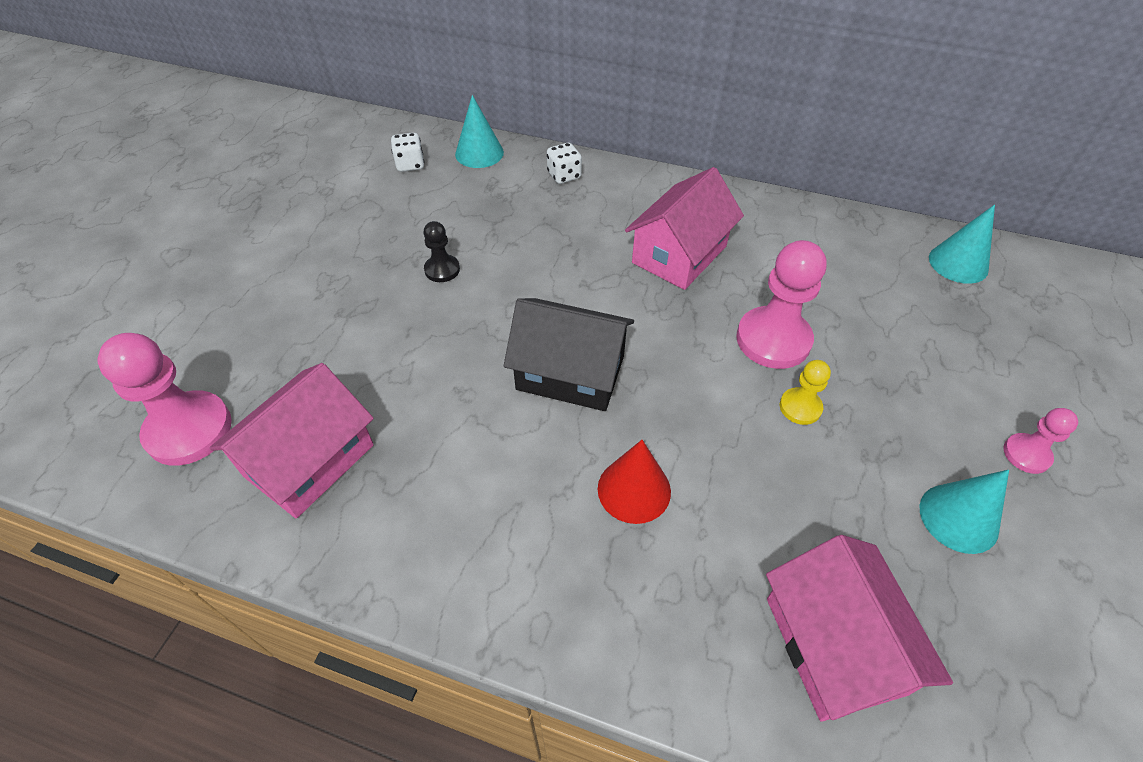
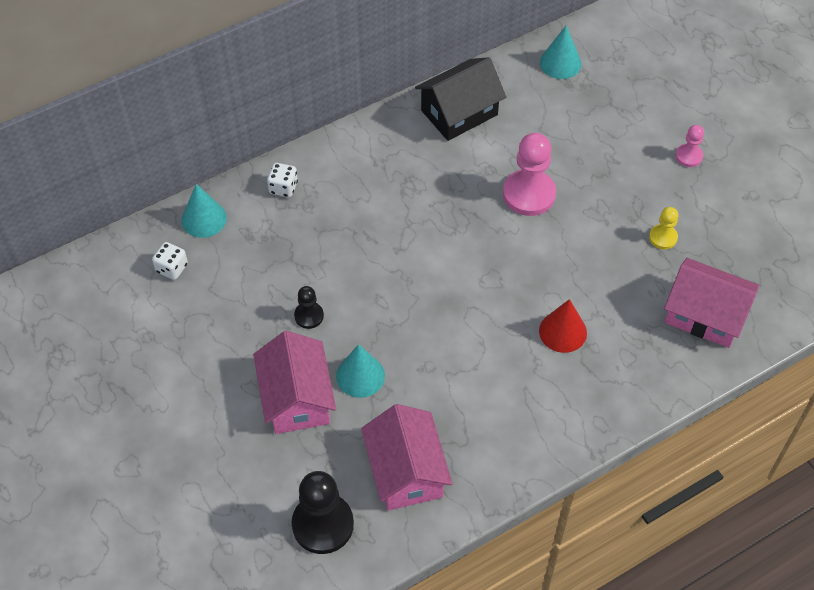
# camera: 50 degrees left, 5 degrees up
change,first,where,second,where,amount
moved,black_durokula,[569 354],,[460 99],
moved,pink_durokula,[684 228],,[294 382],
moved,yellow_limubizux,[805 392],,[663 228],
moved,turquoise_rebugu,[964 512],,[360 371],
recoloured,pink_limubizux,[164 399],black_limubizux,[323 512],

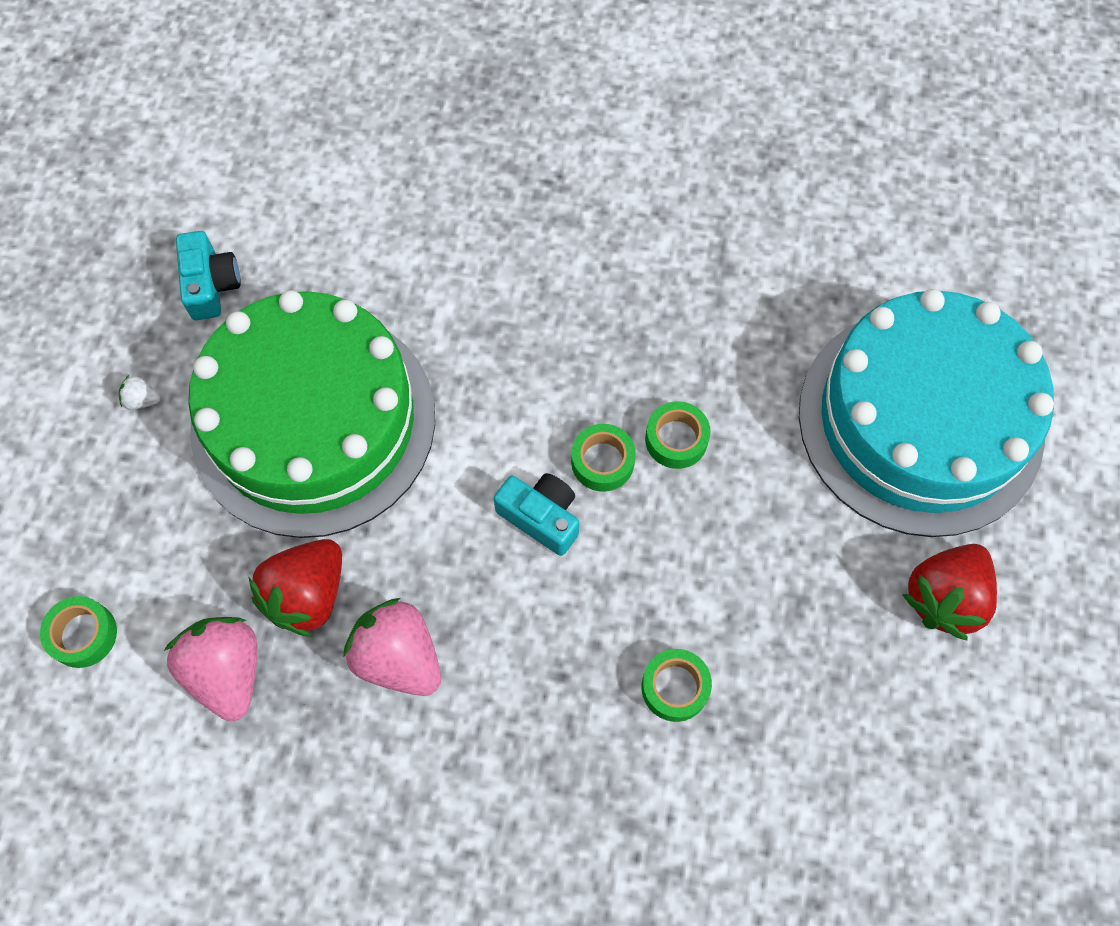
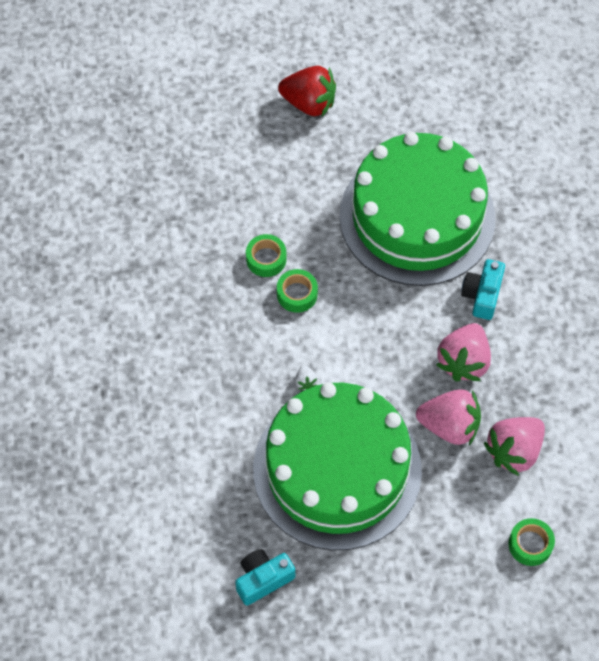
# camera: 110 degrees left, 5 degrees down
change,first,where,second,where,amount
removed,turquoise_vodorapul,[926 413],,,
moved,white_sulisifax,[140 392],,[306 377],
moved,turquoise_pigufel,[536 514],,[483 289],
replaced,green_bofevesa,[677 685],green_vodorapul,[417 209],
recoloured,red_sulisifax,[295 588],pink_sulisifax,[448 417],

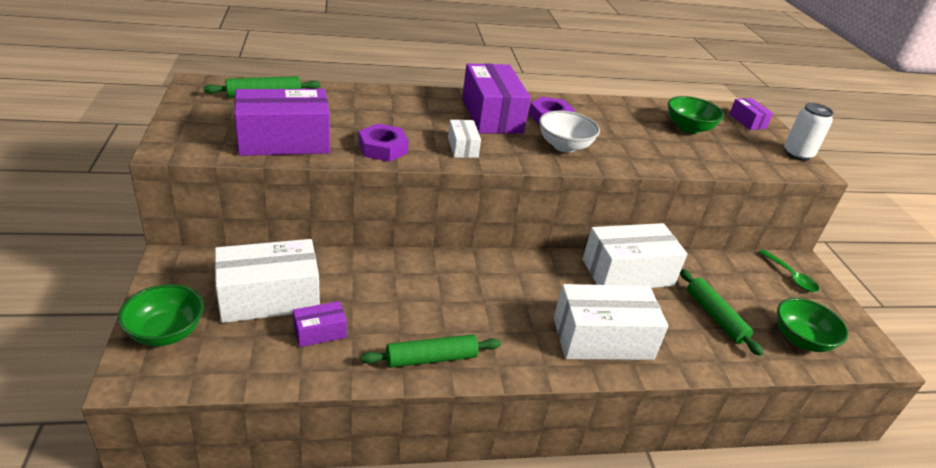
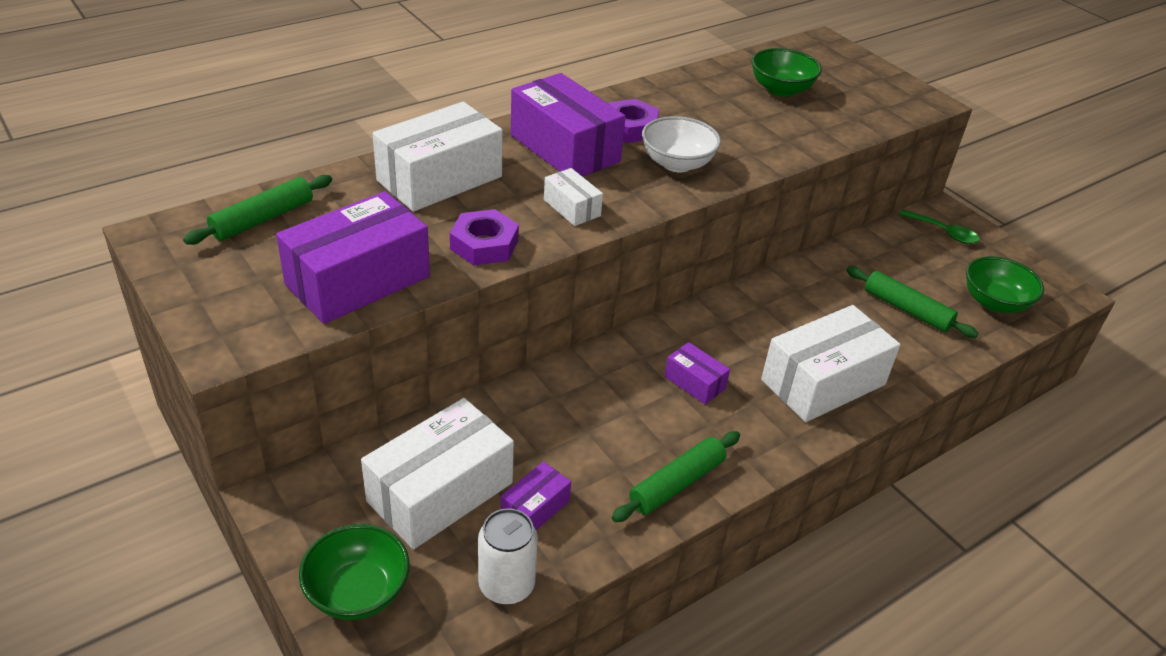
# camera: 25 degrees left, 5 degrees up
change,first,where,second,where,amount
moved,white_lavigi,[635 255],,[438 157],
moved,purple_lavigi,[751 114],,[697 373],
moved,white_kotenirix,[809 132],,[508 556],

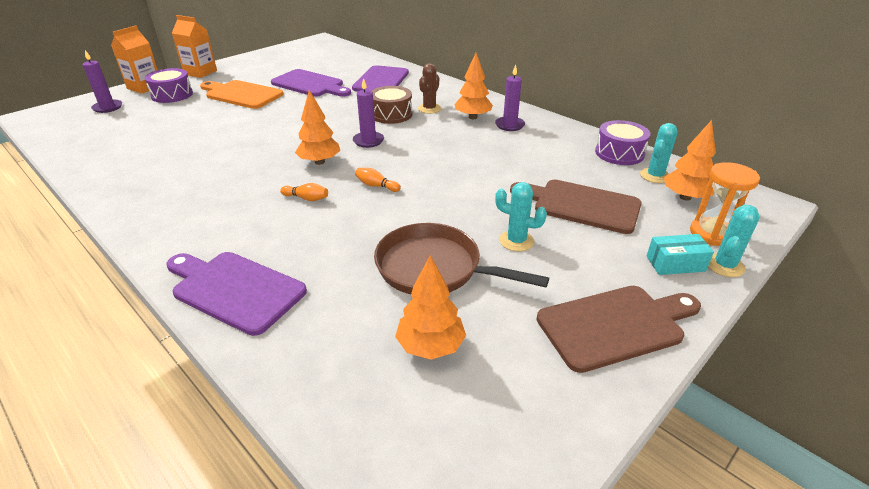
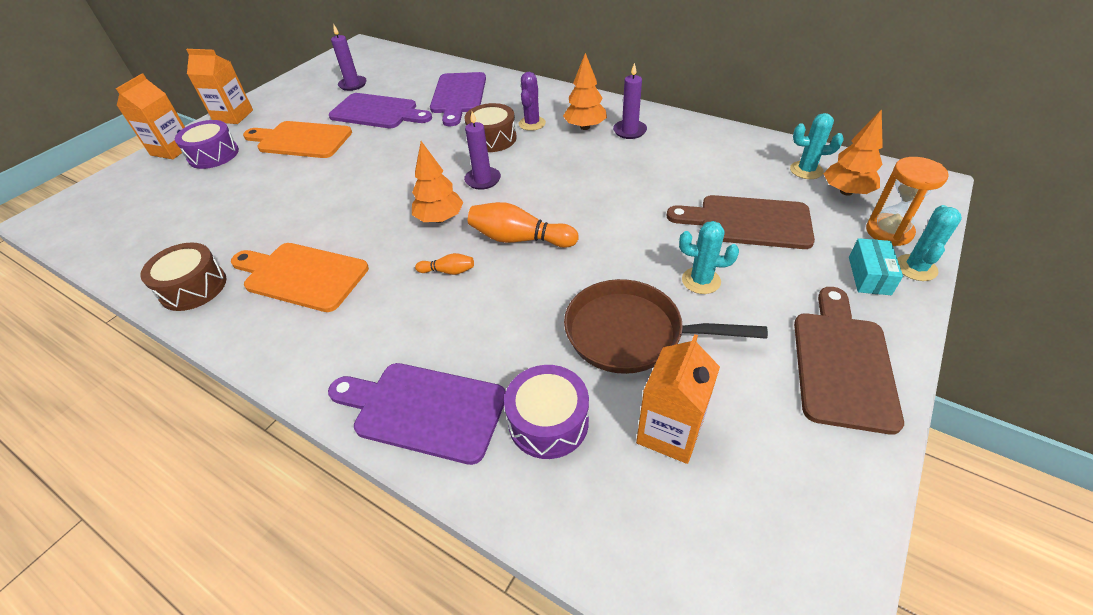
# camera: 10 degrees left, 10 degrees up
change,first,where,second,where,amount
added,,,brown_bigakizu,[183 276],
added,,,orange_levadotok,[300 277],
moved,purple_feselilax,[102 81],,[348 58],
moved,purple_bigakizu,[622 142],,[546 412],
replaced,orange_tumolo,[430 307],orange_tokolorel,[678 399],
recoloured,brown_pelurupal,[429 88],purple_pelurupal,[532 101],
turned,brown_levadotok,[618 329],,[849 361],45 degrees counterclockwise
turned,turquoise_pelurupal,[659 153],,[817 146],75 degrees clockwise
turned,turquoise_lavigi,[680 254],,[876 266],60 degrees counterclockwise
resized,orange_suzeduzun,[378 180],,[523 225],x1.93

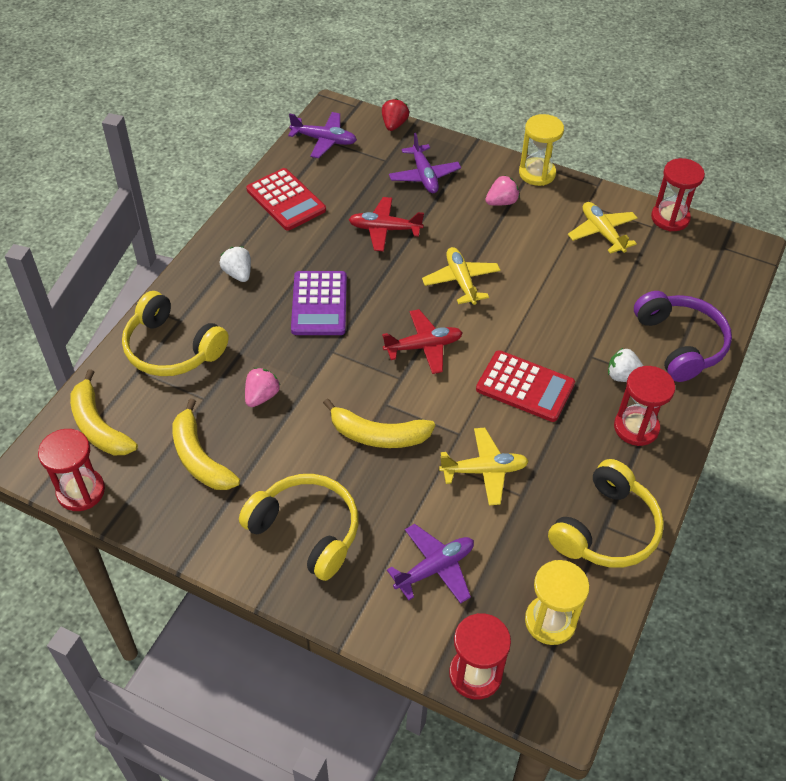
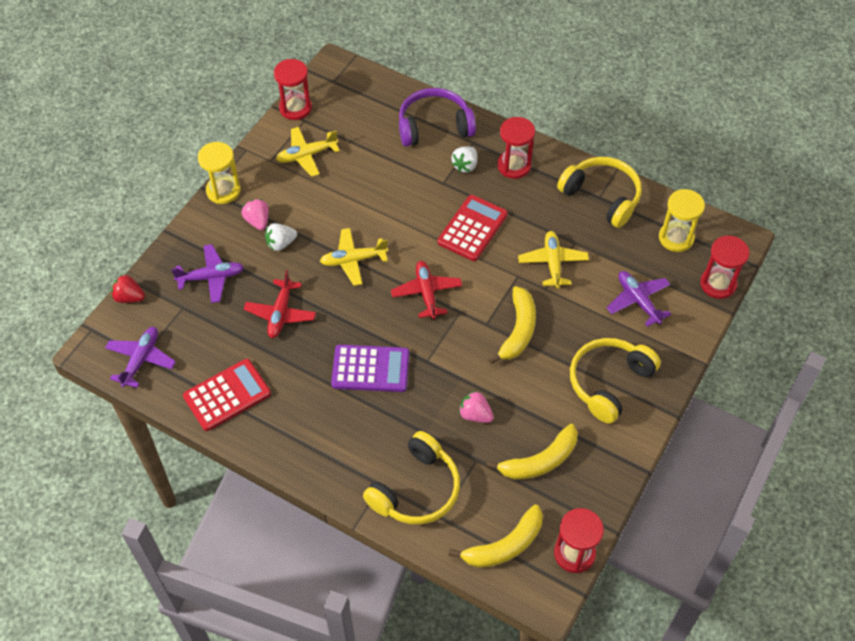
# camera: 85 degrees left, 5 degrees up
change,first,where,second,where,amount
moved,white_sulisifax,[235 264],,[281 237],

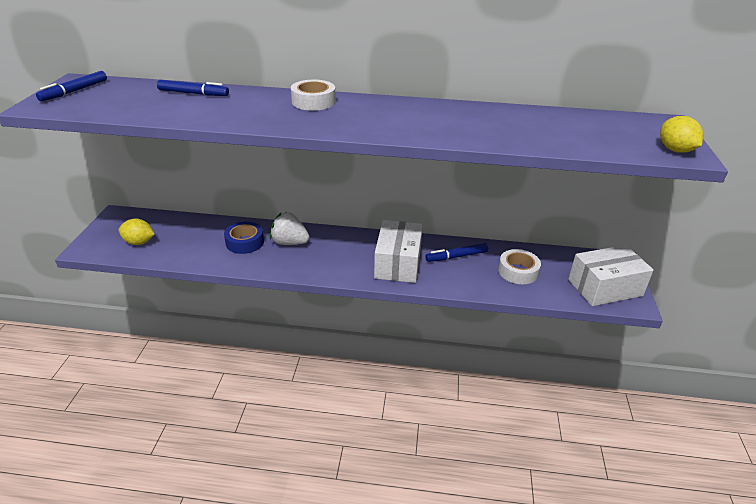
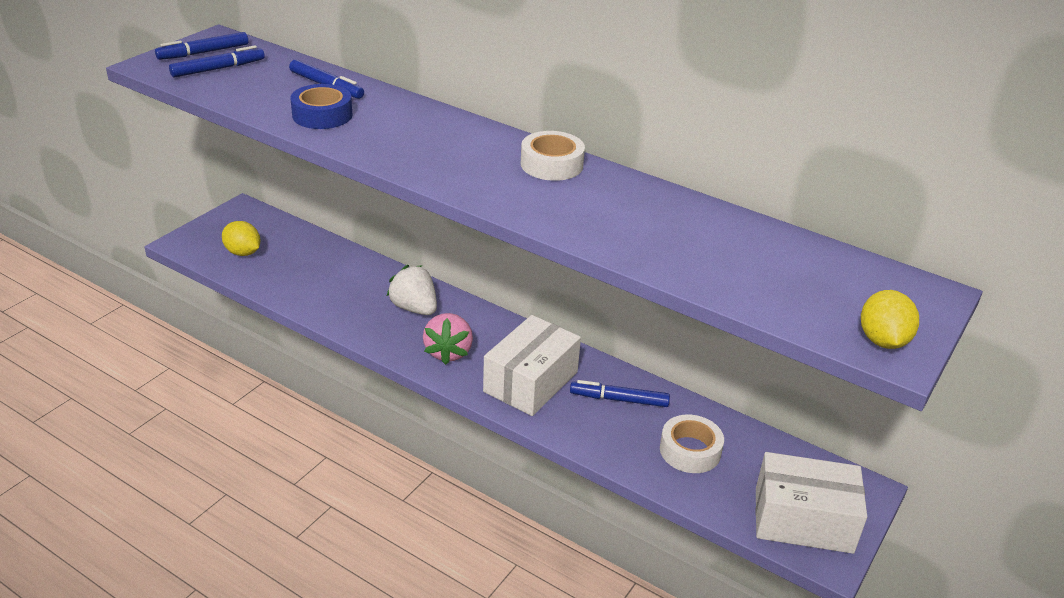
# camera: 25 degrees right, 0 degrees up
change,first,where,second,where,amount
added,,,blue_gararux,[217 61],
added,,,pink_sulisifax,[448 339],
moved,blue_bofevesa,[244 238],,[321 106],
moved,white_bofevesa,[313 95],,[553 156],

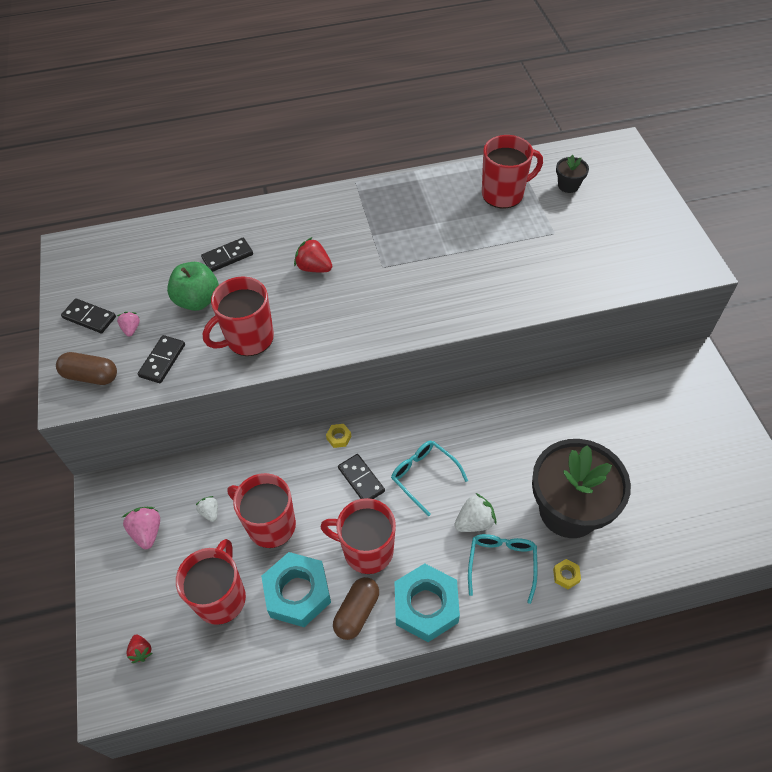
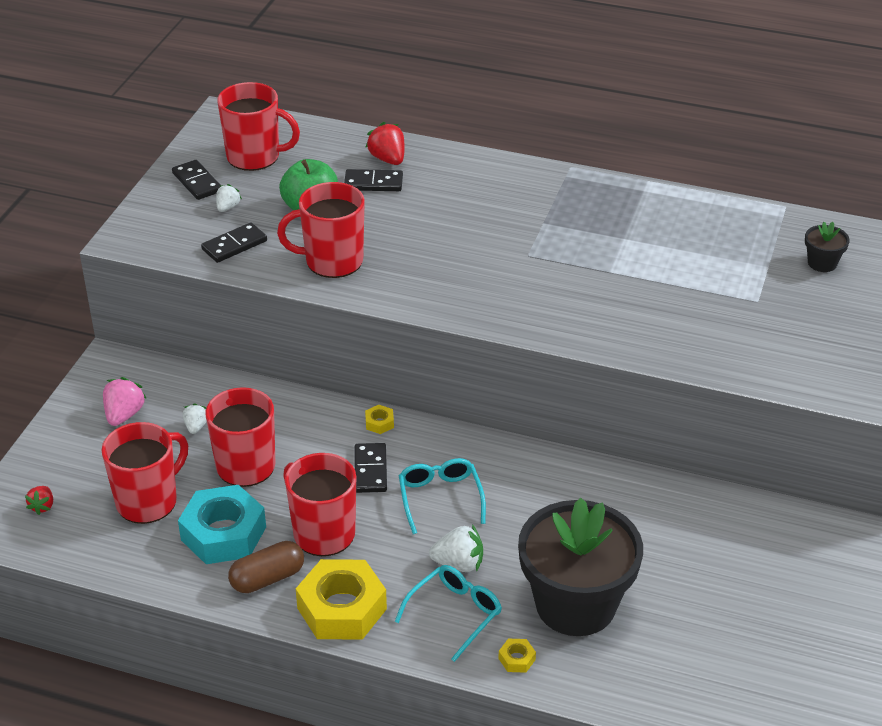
# camera: 30 degrees right, 15 degrees down
change,first,where,second,where,amount
removed,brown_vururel,[86 368],,,
moved,red_sulisifax,[313 254],,[385 143],
moved,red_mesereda,[512 171],,[258 126],
recoloured,pink_sulisifax,[128 324],white_sulisifax,[229 198],
recoloured,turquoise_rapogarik,[427 602],yellow_rapogarik,[341 599],

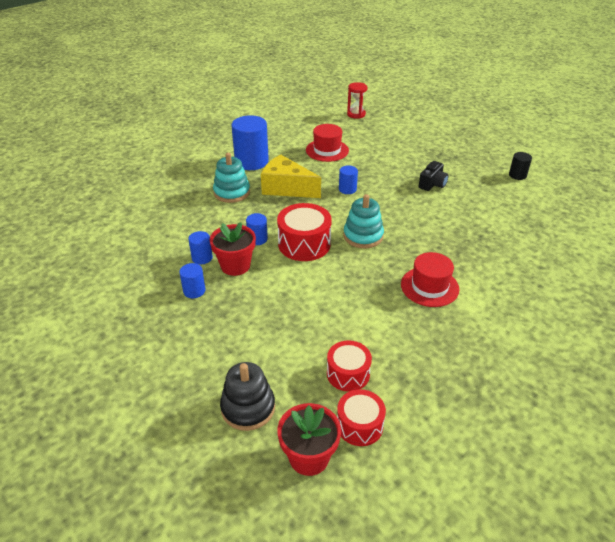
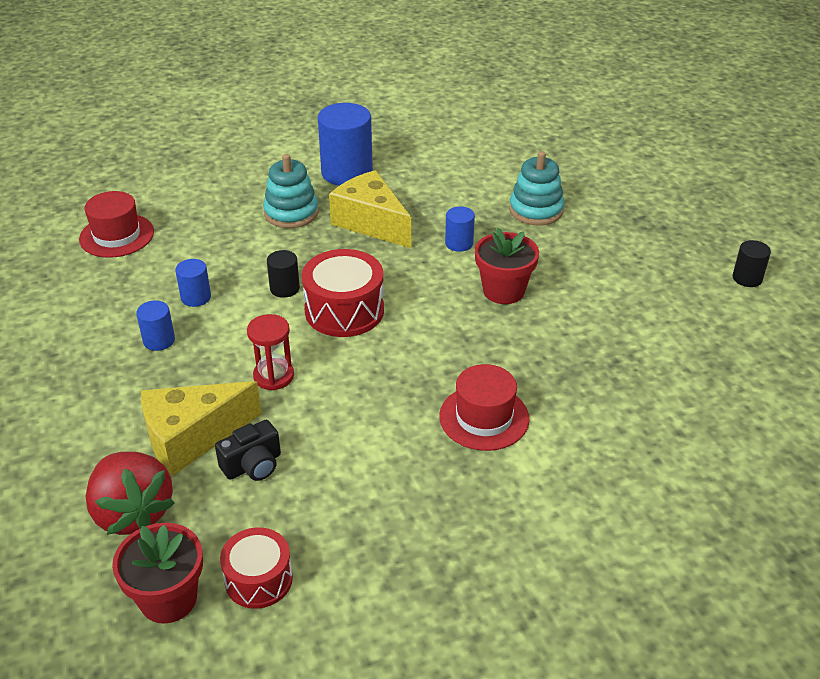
# camera: 20 degrees right, 0 degrees up
change,first,where,second,where,amount
removed,red_bigakizu,[349 366],,,
added,,,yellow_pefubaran,[201 428],
moved,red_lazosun,[233 249],,[507 266],
moved,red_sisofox,[327 143],,[116 224],
moved,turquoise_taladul,[363 221],,[537 188],
moved,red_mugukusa,[357 100],,[270 352],
moved,black_pigufel,[433 176],,[248 450],
replaced,black_taladul,[247 396],red_sulisifax,[130 493],
recoloured,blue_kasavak,[257 229],black_kasavak,[283 274],

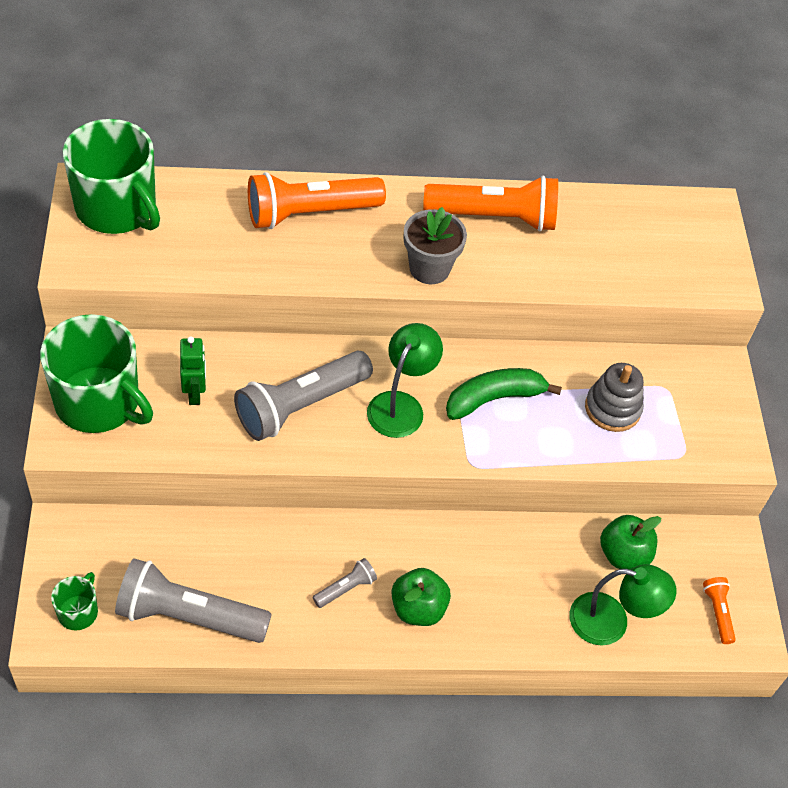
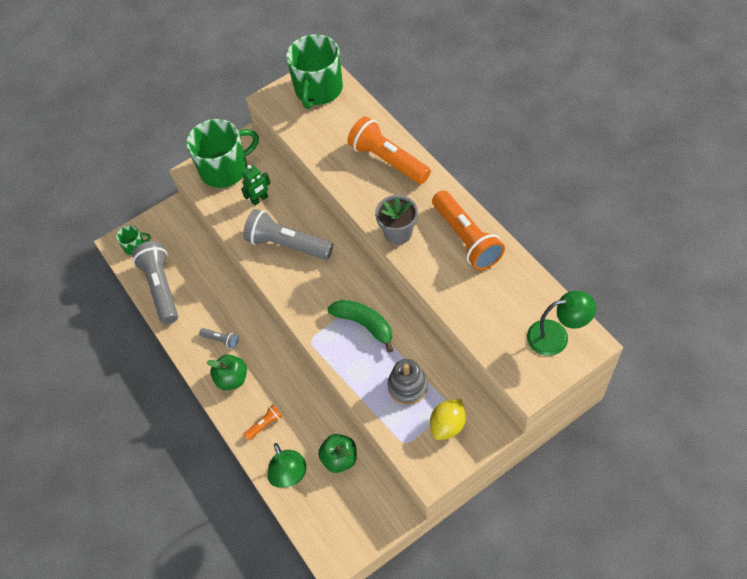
# camera: 70 degrees right, 5 degrees up
change,first,where,second,where,amount
added,,,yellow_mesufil,[448 419],
moved,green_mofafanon,[405 380],,[561 323],
moved,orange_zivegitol,[719 610],,[263 423],
turned,green_mesereda,[96 373],,[222 153],120 degrees counterclockwise

